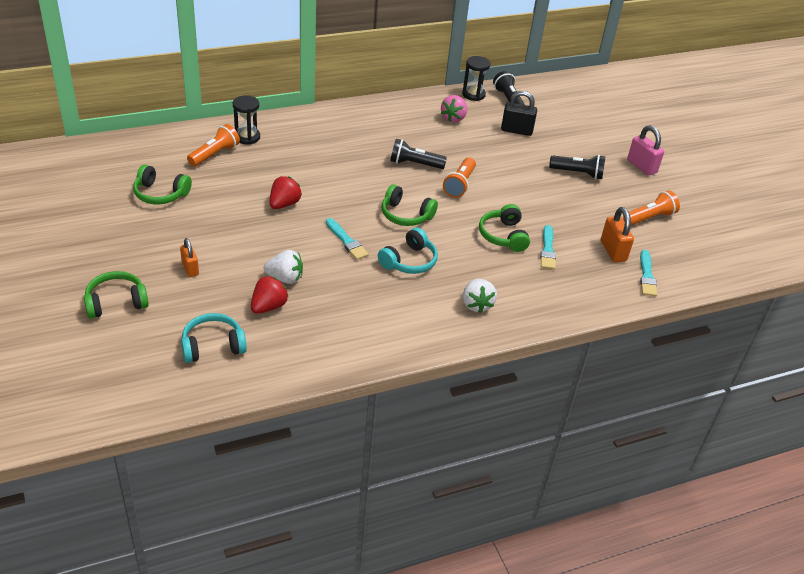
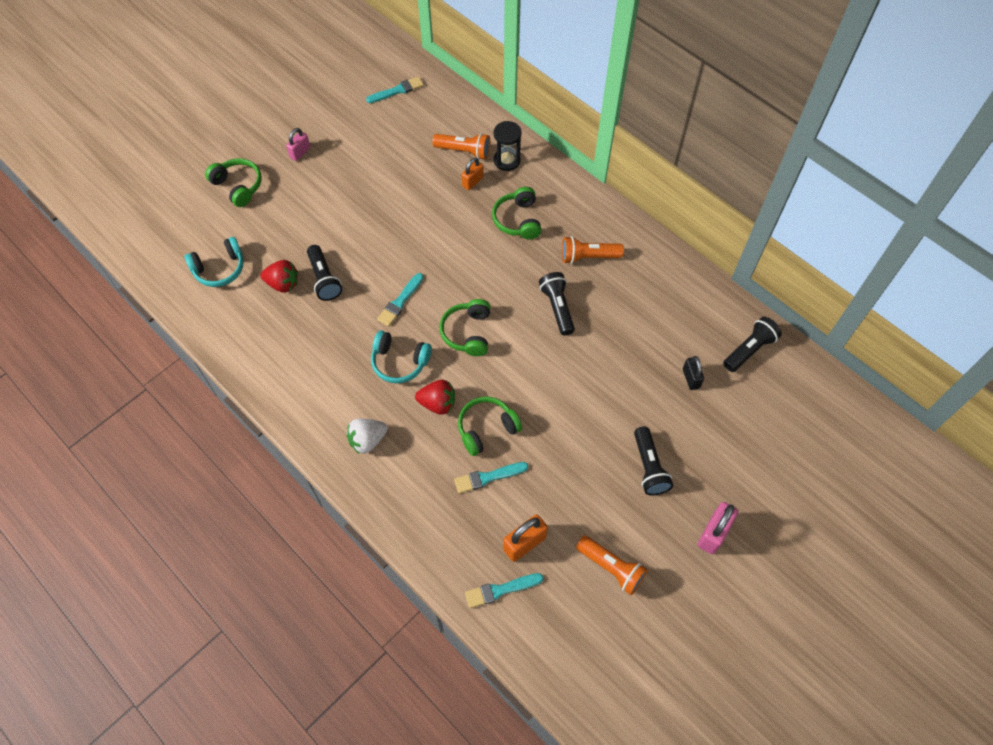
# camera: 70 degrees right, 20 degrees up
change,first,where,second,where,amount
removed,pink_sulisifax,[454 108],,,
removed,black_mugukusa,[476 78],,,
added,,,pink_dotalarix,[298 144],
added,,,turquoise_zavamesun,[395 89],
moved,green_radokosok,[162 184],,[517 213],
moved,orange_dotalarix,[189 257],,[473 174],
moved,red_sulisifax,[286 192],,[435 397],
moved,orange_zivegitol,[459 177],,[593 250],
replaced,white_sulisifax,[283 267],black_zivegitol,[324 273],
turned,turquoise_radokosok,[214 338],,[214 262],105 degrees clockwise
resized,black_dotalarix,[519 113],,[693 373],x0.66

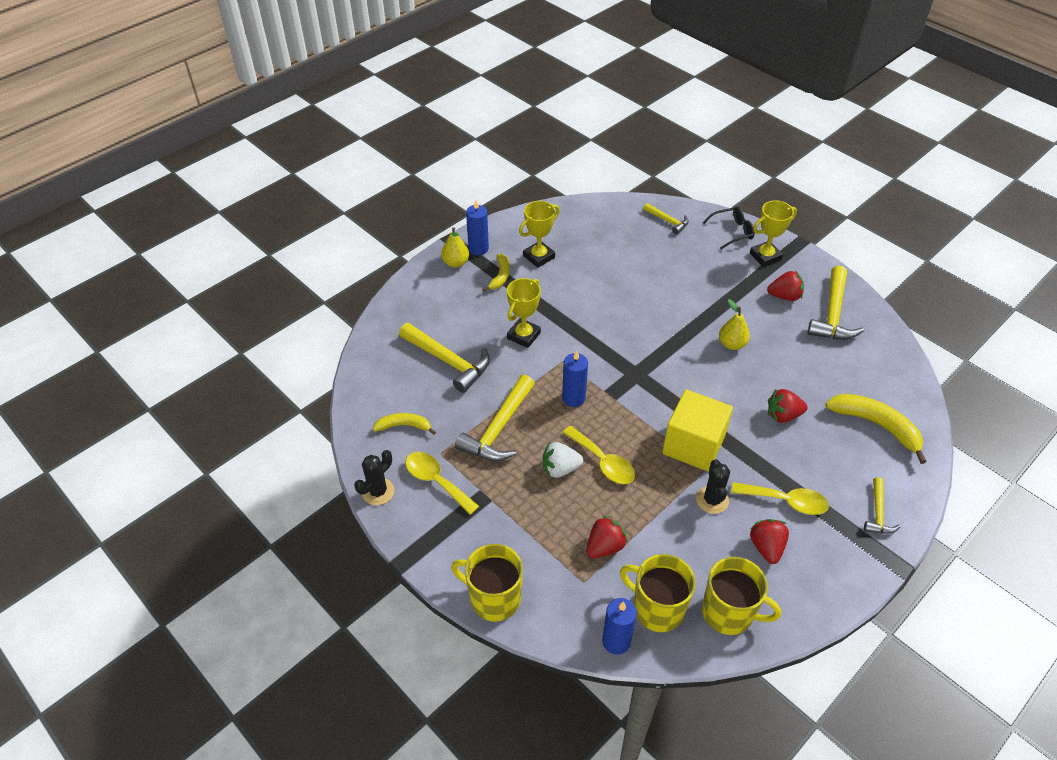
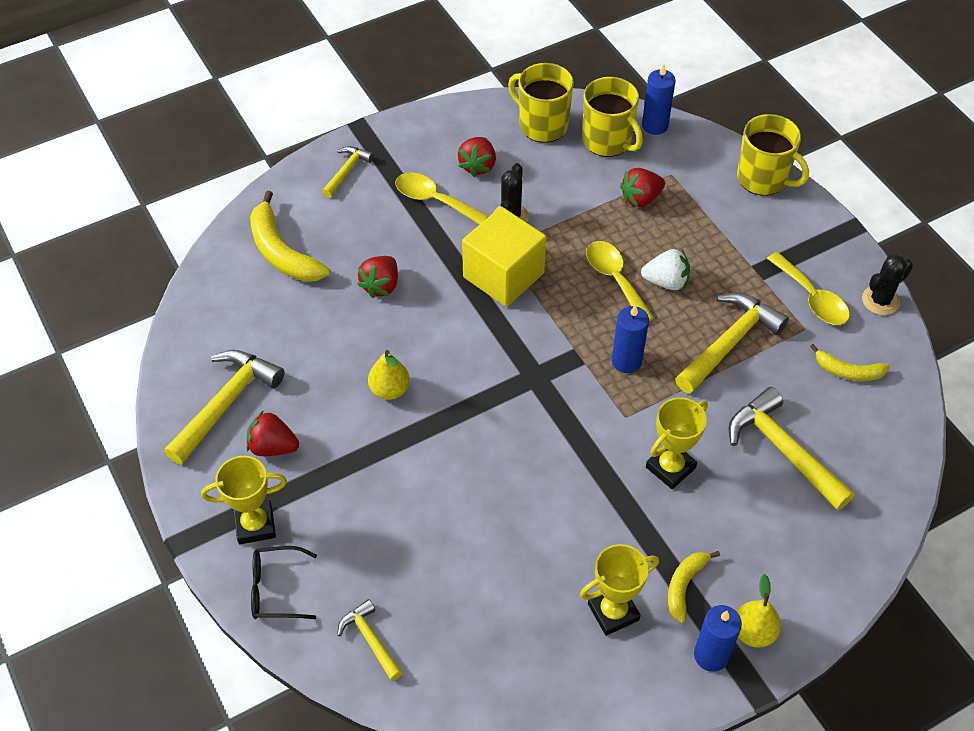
# camera: 165 degrees left, 5 degrees up
change,first,where,second,where,amount
turned,red_sulisifax,[788 406],,[377 277],105 degrees clockwise

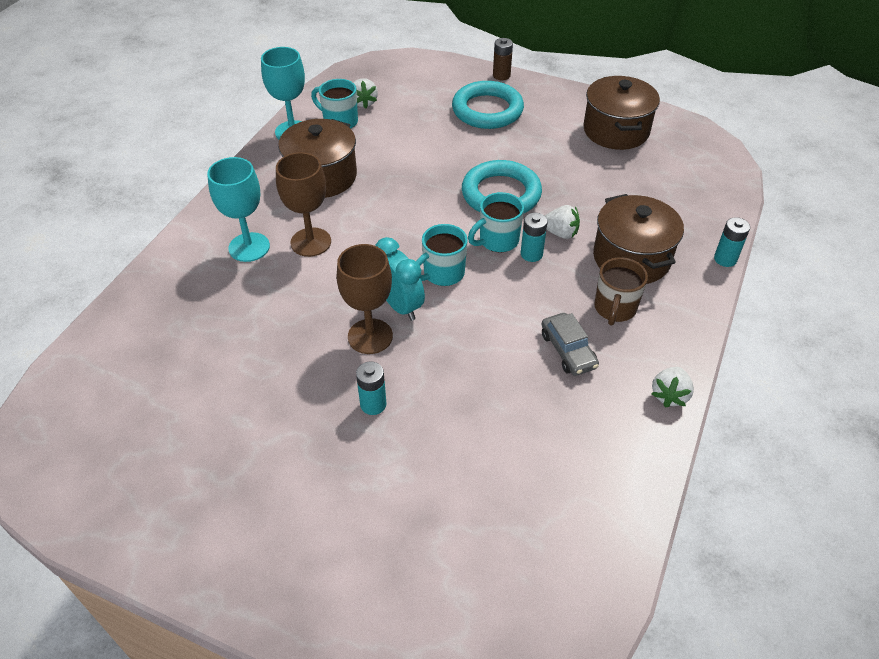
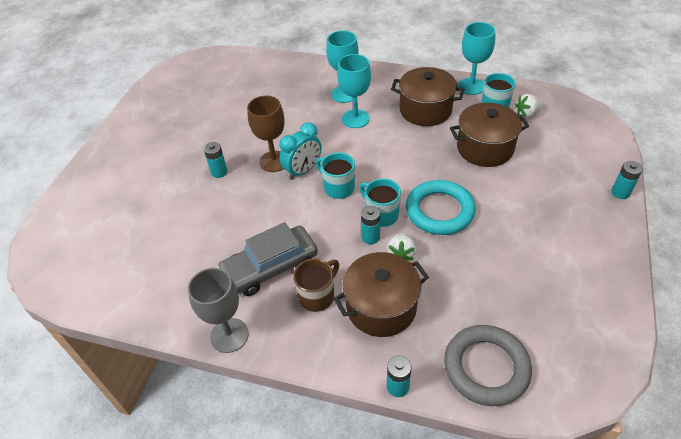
# camera: 85 degrees right, 0 degrees up
change,first,where,second,where,amount
removed,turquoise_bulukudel,[488 105],,,
added,,,grey_bulukudel,[488 365],
moved,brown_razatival,[621 113],,[489 135],
replaced,white_sulisifax,[673 387],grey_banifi,[218 310],
recoloured,brown_banifi,[303 204],turquoise_banifi,[354 91],
recoloured,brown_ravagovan,[503 59],turquoise_ravagovan,[627 180],
turned,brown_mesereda,[621 291],,[316 285],120 degrees clockwise
resized,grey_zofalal,[570 344],,[267 259],x1.70

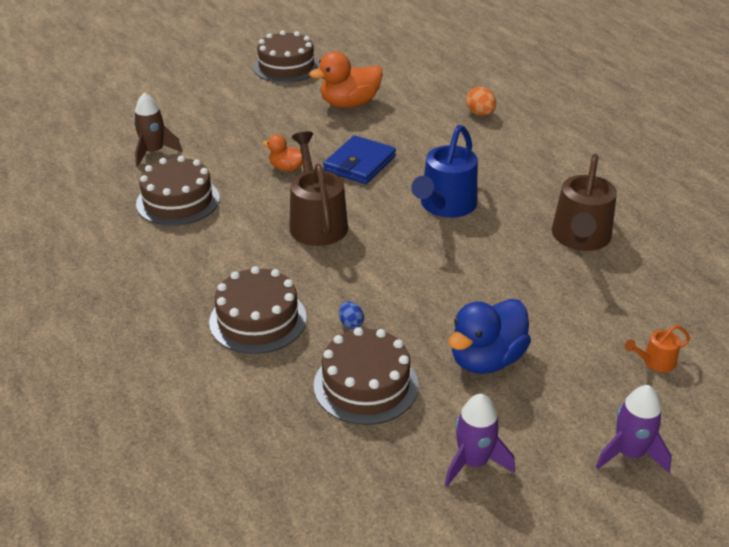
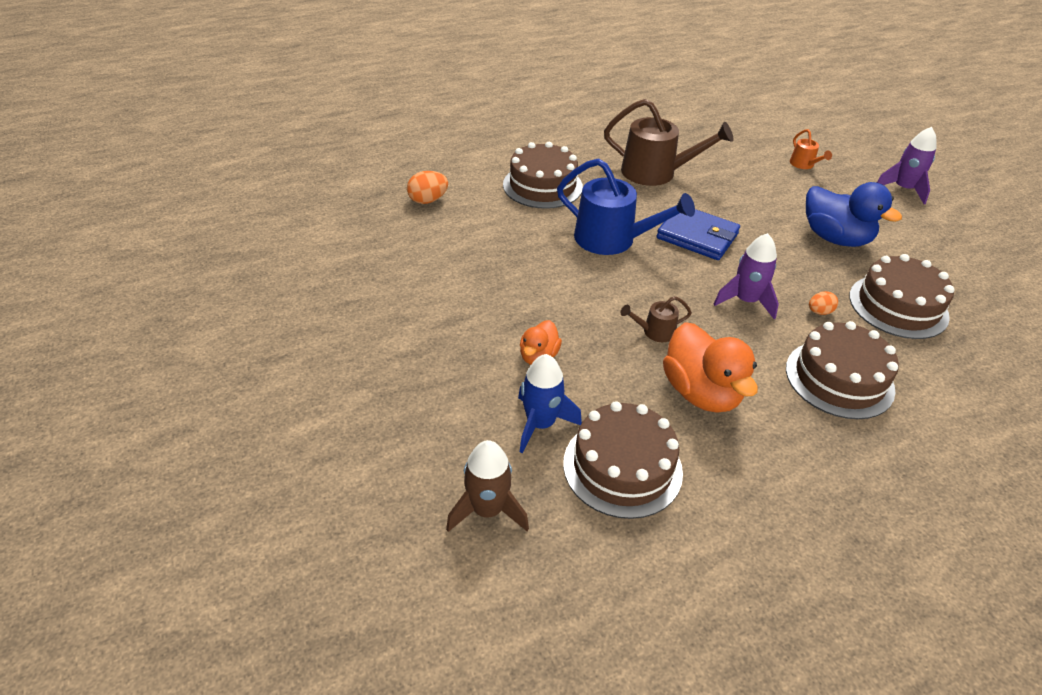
# camera: 90 degrees left, 5 degrees up
change,first,where,second,where,amount
added,,,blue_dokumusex,[550 403],
moved,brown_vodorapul,[286 56],,[543 175],
moved,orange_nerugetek,[346 80],,[710 367],
moved,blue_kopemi,[359 159],,[698 234],
moved,purple_dokumusex,[480 440],,[746 276],
recoloured,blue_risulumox,[351 315],orange_risulumox,[823 303],
resized,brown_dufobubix,[318 188],,[656 319],x0.47

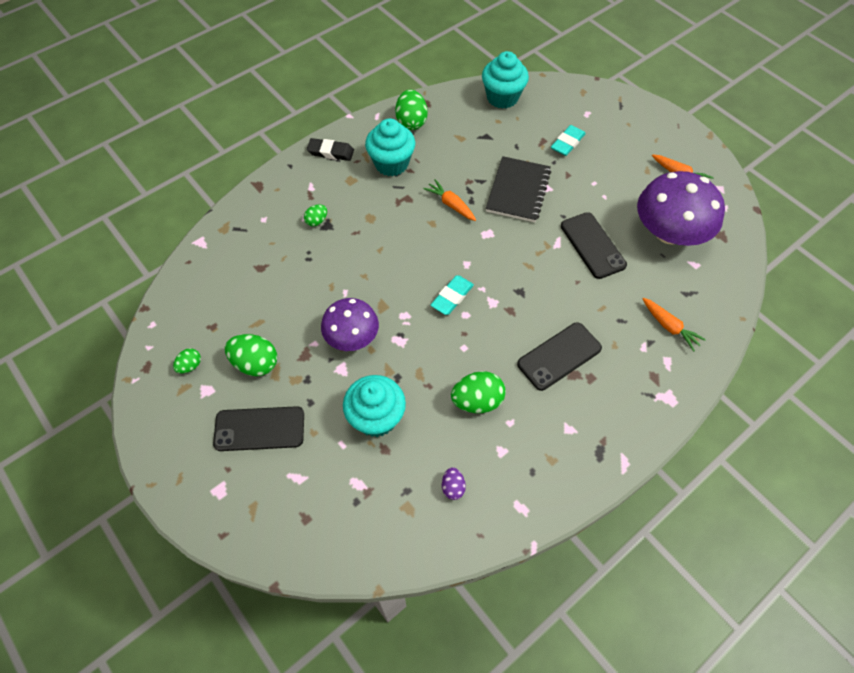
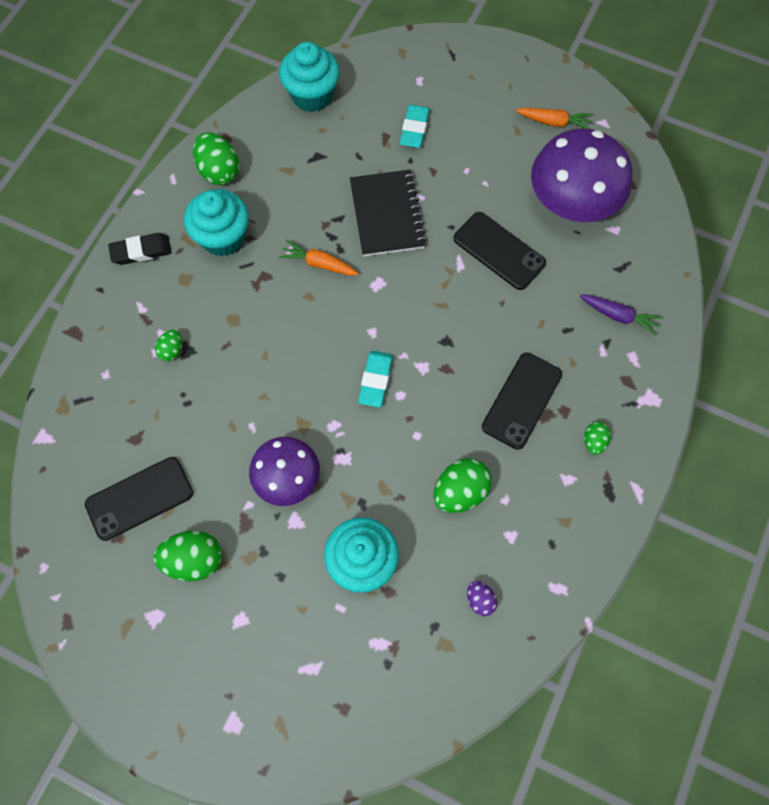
# camera: 25 degrees left, 10 degrees up
change,first,where,second,where,amount
moved,green_risulumox,[187 361],,[597 438],
moved,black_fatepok,[258 428],,[139 499],
recoloured,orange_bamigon,[674 325],purple_bamigon,[621 315],

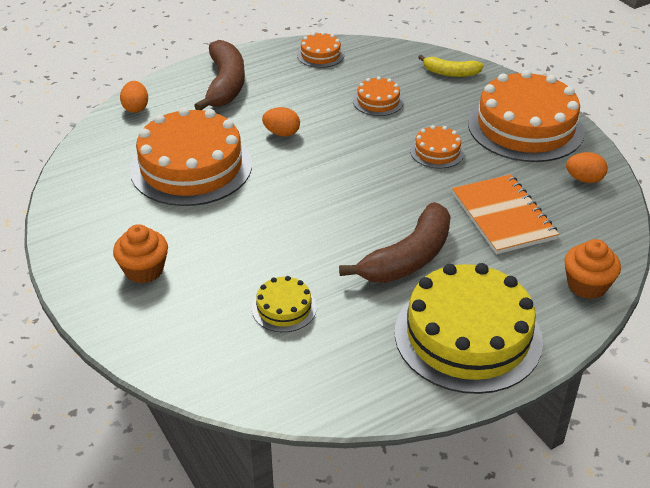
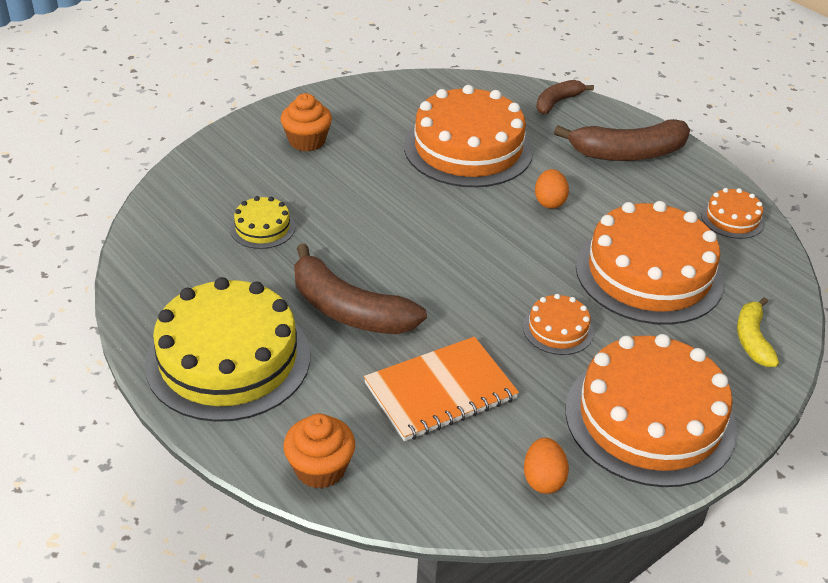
# camera: 80 degrees right, 0 degrees up
change,first,where,second,where,amount
replaced,orange_risulumox,[134 97],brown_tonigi,[565 97],
resized,orange_vodorapul,[378 96],,[650 263],x2.20

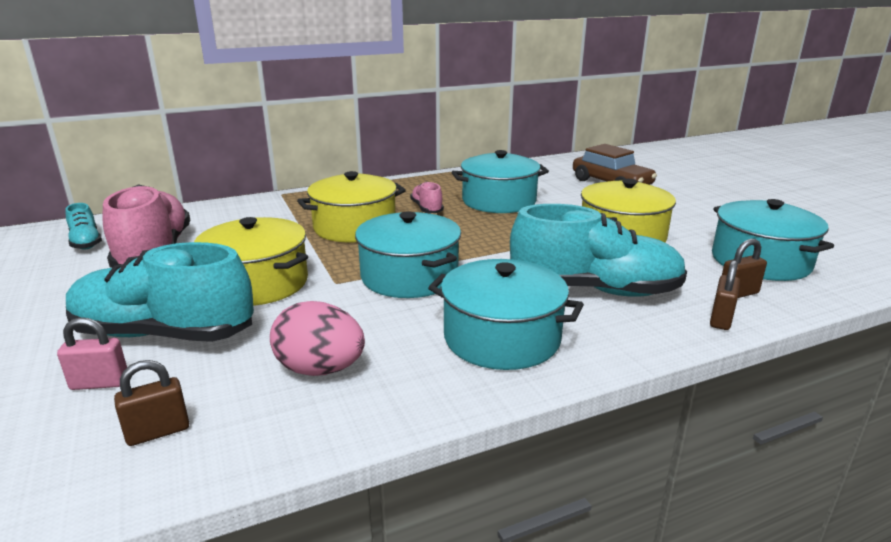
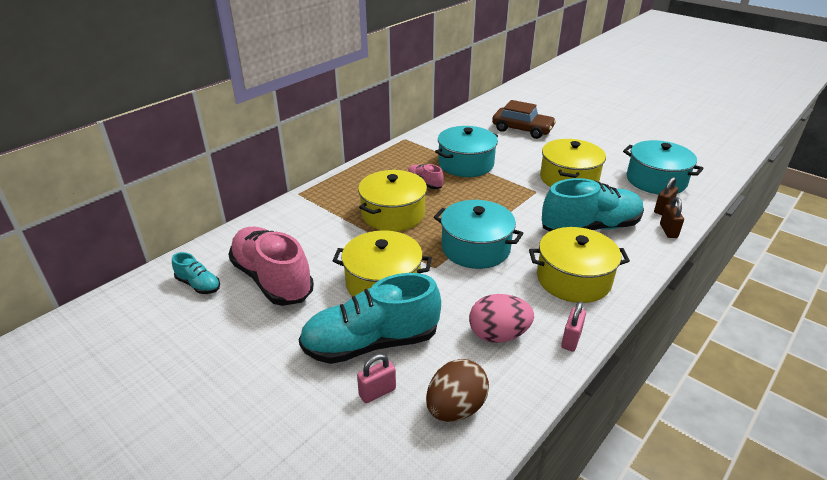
# camera: 25 degrees left, 10 degrees up
change,first,where,second,where,amount
added,,,pink_dotalarix,[573 326],
replaced,brown_dotalarix,[151 403],brown_risulumox,[457 390],
recoloured,turquoise_razatival,[506 314],yellow_razatival,[579 265],

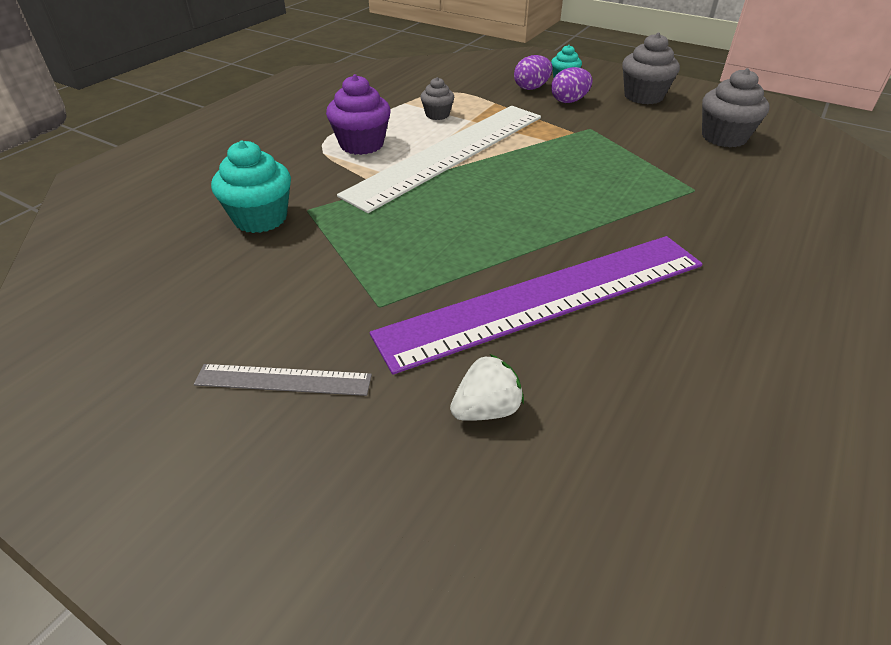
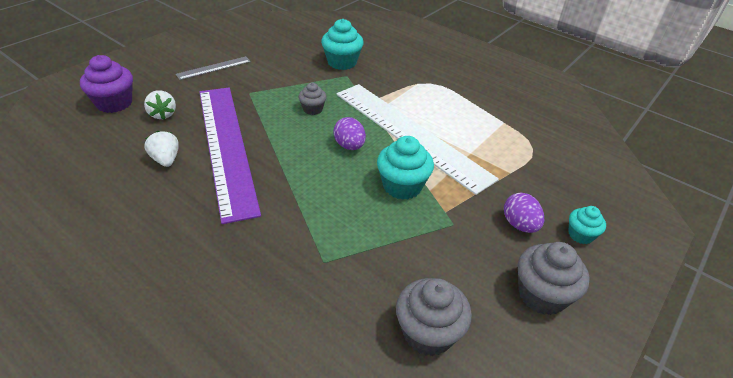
# camera: 95 degrees right, 0 degrees up
change,first,where,second,where,amount
added,,,white_sulisifax,[161 149],
added,,,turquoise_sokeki,[405 168],
moved,purple_sokeki,[358 114],,[106 84],
moved,grey_sokeki,[437 98],,[312 99],
moved,purple_risulumox,[533 72],,[350 133],
turned,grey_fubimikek,[283 380],,[213 68],45 degrees clockwise

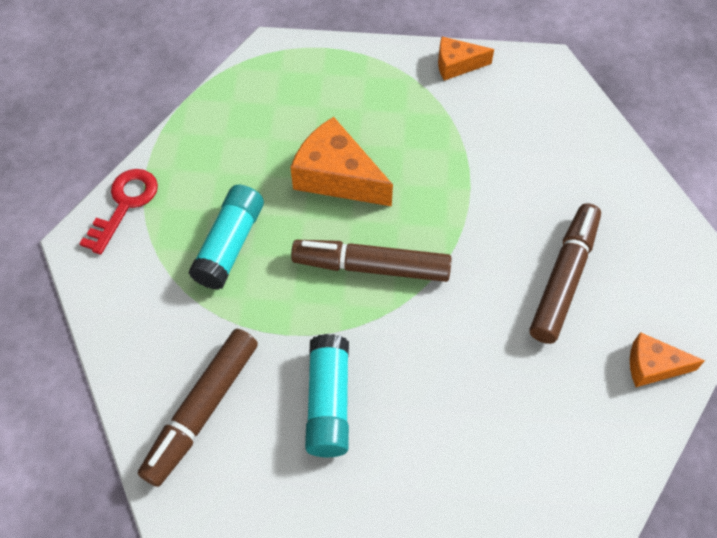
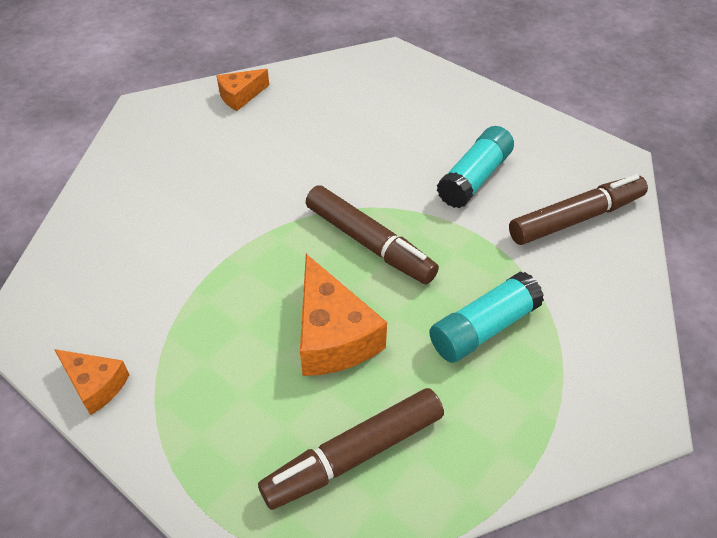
# camera: 145 degrees left, 10 degrees down
change,first,where,second,where,amount
removed,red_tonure,[118 212],,,
moved,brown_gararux,[565 273],,[351 449],
turned,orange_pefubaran,[667 359],,[242 90],105 degrees clockwise

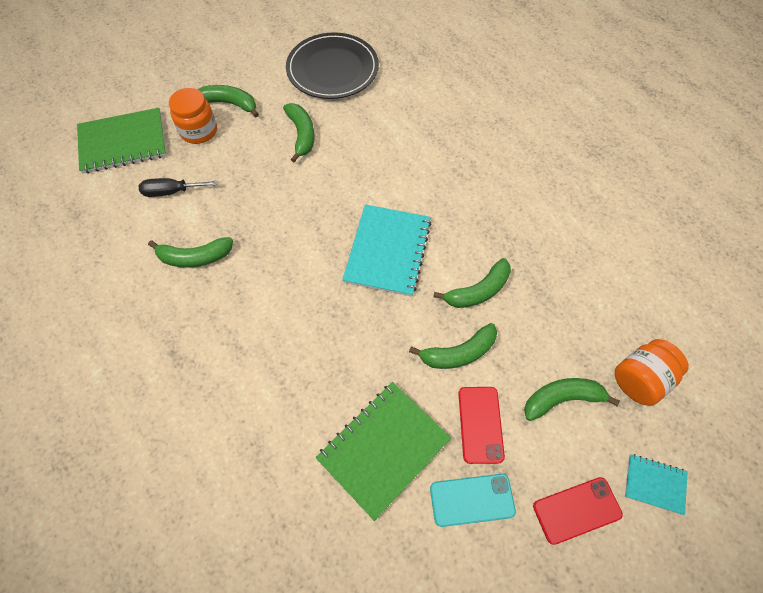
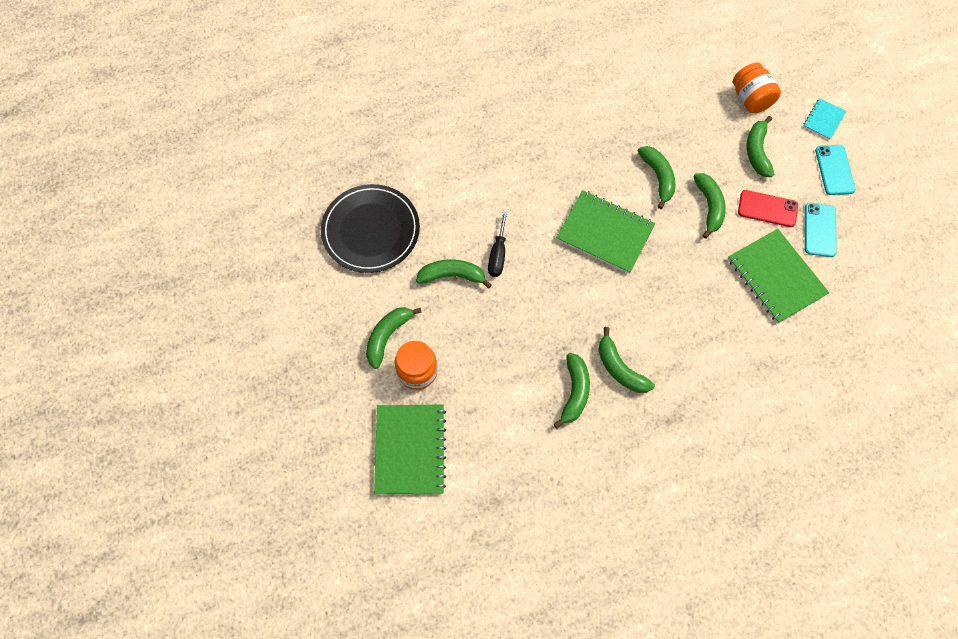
# camera: 75 degrees left, 5 degrees up
change,first,where,second,where,amount
added,,,green_tonigi,[626 360],
moved,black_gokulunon,[178 187],,[498 244],
recoloured,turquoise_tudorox,[387 250],green_tudorox,[605 232],
recoloured,red_fatepok,[578 511],turquoise_fatepok,[835 170],

